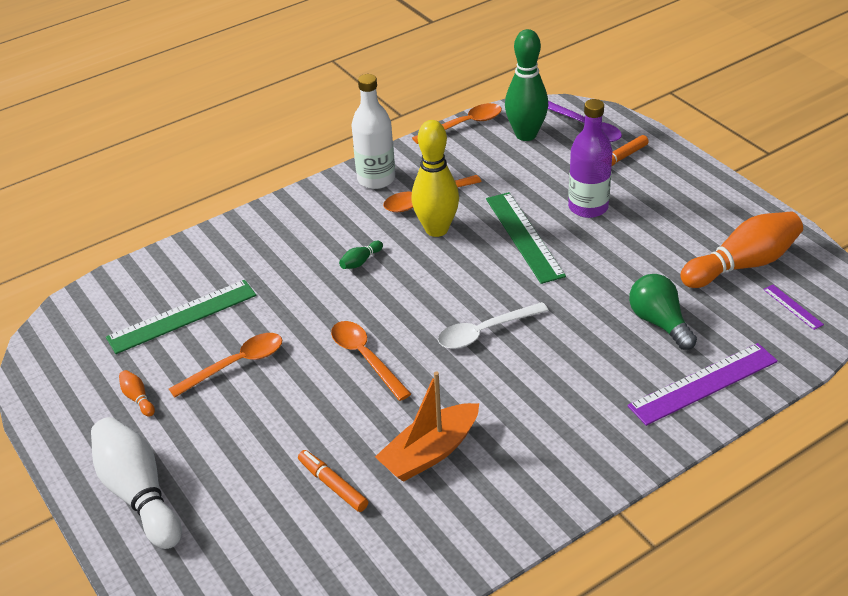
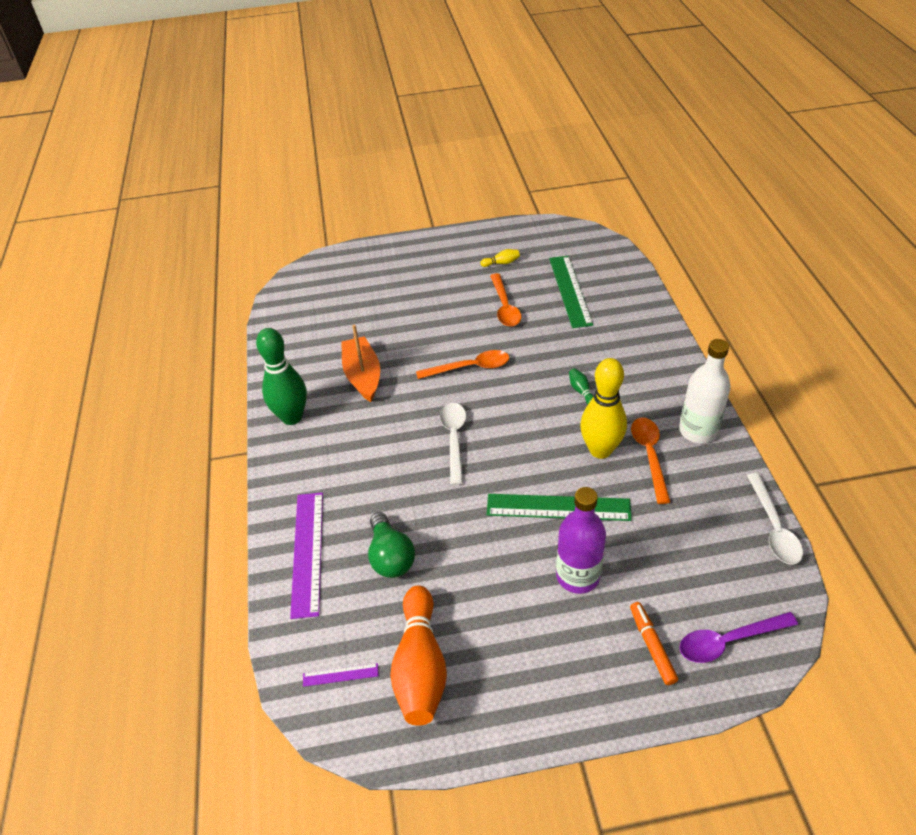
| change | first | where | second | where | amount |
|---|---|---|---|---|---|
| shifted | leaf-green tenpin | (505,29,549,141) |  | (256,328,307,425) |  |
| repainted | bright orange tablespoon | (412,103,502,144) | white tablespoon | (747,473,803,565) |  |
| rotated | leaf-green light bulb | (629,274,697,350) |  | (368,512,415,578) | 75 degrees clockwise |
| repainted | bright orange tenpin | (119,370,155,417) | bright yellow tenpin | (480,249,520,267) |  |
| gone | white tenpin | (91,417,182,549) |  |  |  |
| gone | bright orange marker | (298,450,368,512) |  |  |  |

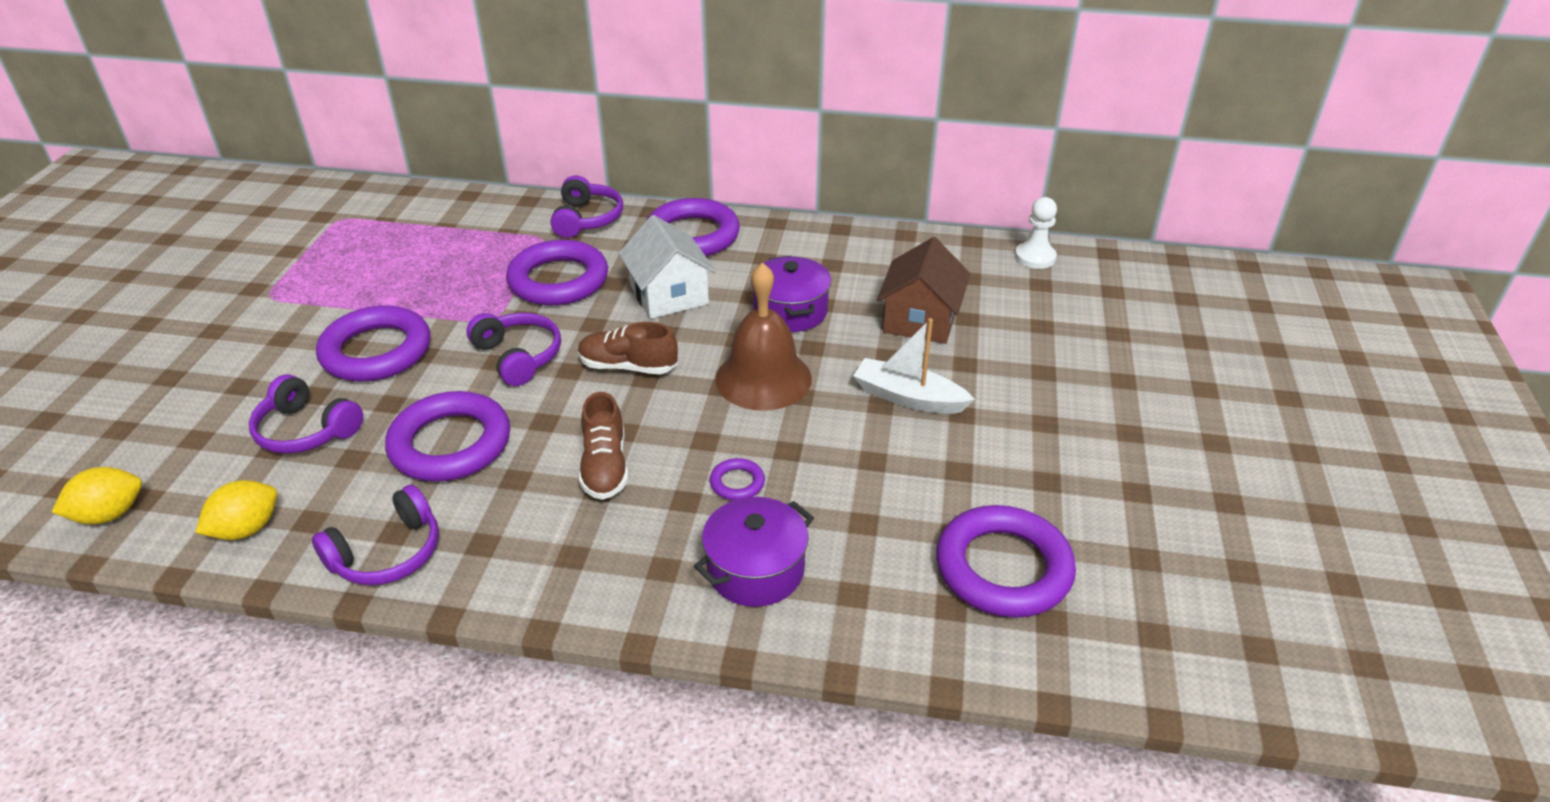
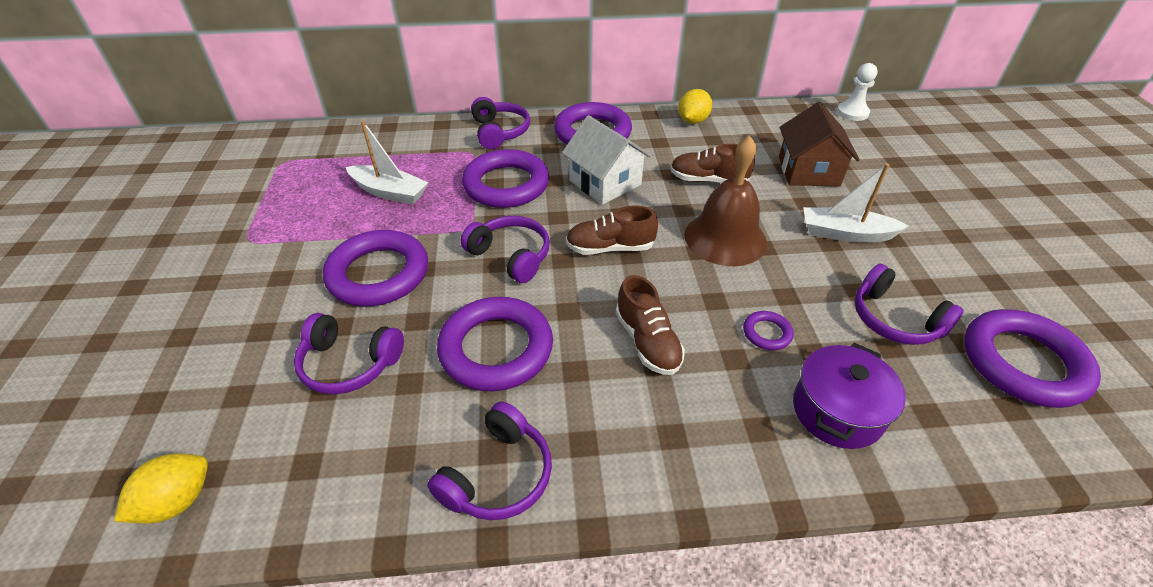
| change | first | where | second | where | amount |
|---|---|---|---|---|---|
| swapped | purple stockpot | (751,256,831,332) | dark brown lace-up shoe | (670,144,755,183) |  |
| shifted | bright yellow toy lemon | (195,480,277,540) |  | (678,89,712,124) |  |
| new |  |  | white boat | (346,120,429,205) |  |
| new |  |  | purple headset | (855,263,964,345) |  |

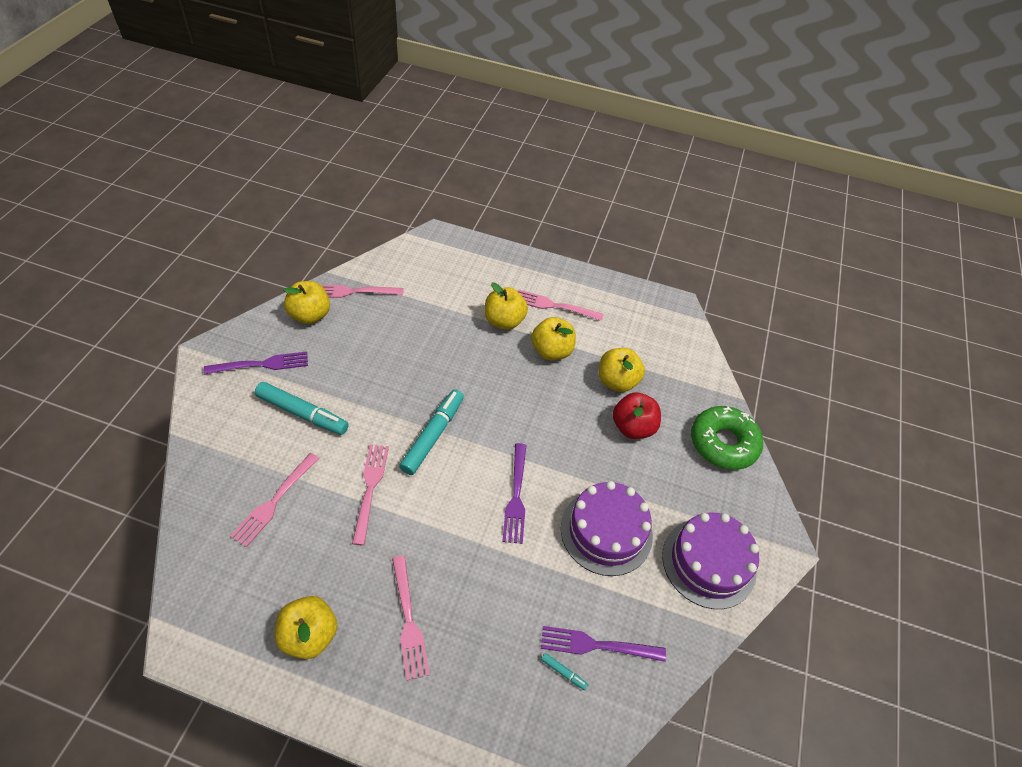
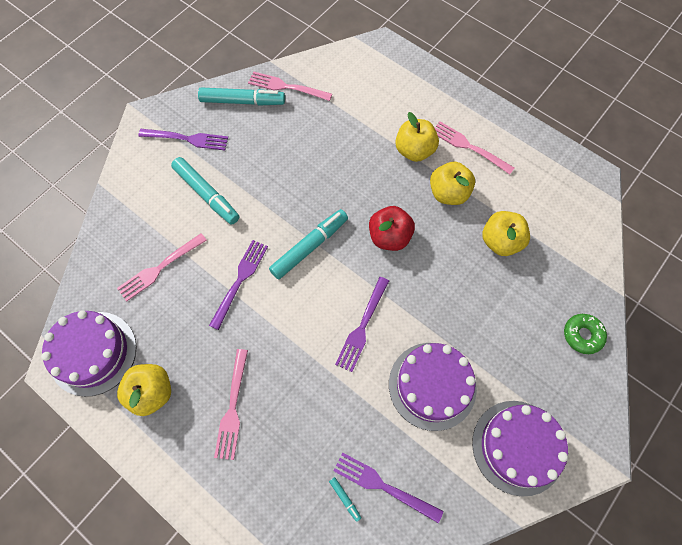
| change | first | where | second | where | amount |
|---|---|---|---|---|---|
| swapped | bright yellow apple fruit | (283,281,330,324) | teal marker | (198,87,285,106) |  |
| shifted | scarlet apple fruit | (613,392,661,439) |  | (369,206,415,251) |  |
| scaled | leaf-green glazed donut | (691,406,763,470) |  | (564,314,607,354) | x0.58 |
| repainted | rose-pink table fork | (352,445,389,545) | purple table fork | (209,240,268,330) |  |
| new |  |  | purple gateau | (41,310,137,397) |  |

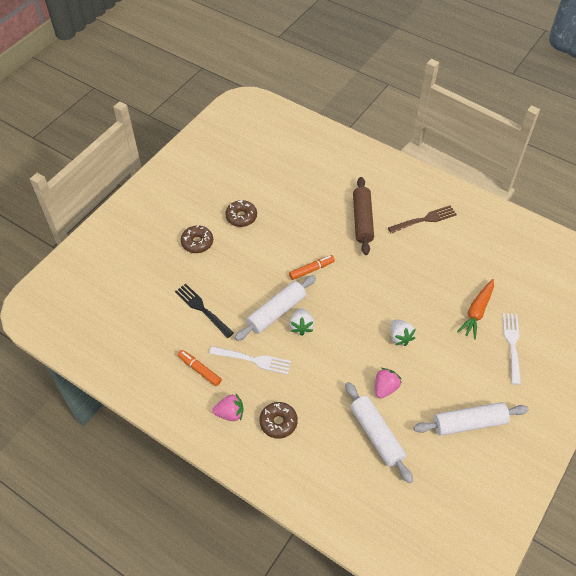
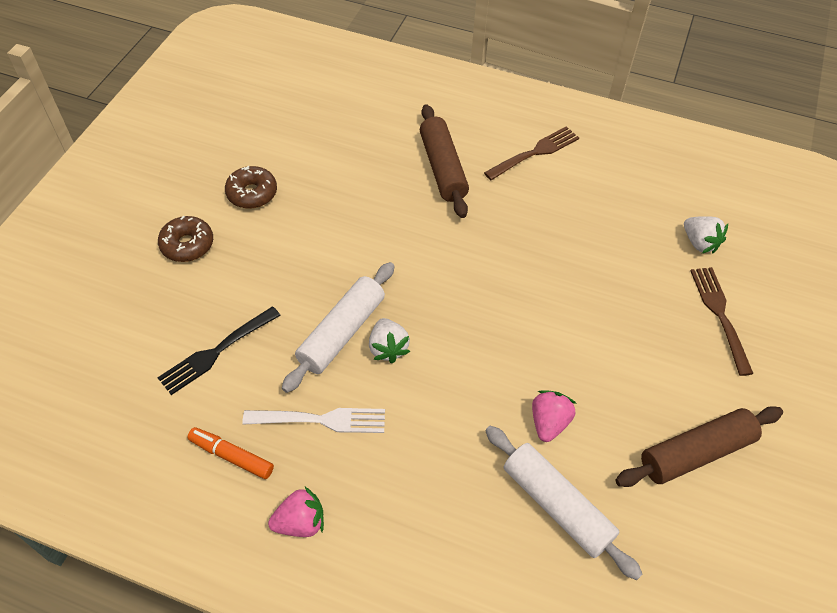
| change | first | where | second | where | amount |
|---|---|---|---|---|---|
| gone | bright orange marker | (289,255,335,280) |  |  |  |
| gone | bright orange toy carrot | (457,279,494,340) |  |  |  |
| rotated | jet-black table fork | (175,284,234,338) |  | (158,306,281,395) | 75 degrees counterclockwise |
| repainted | white table fork | (503,313,521,385) | dark brown table fork | (690,267,753,376) |  |
| shifted | white toy strawberry | (391,319,416,346) |  | (684,216,728,254) |  |
| gone | dark brown glazed donut | (259,402,298,439) |  |  |  |
| repainted | white pastry roller | (414,402,529,436) | dark brown pastry roller | (615,406,783,487) |  |

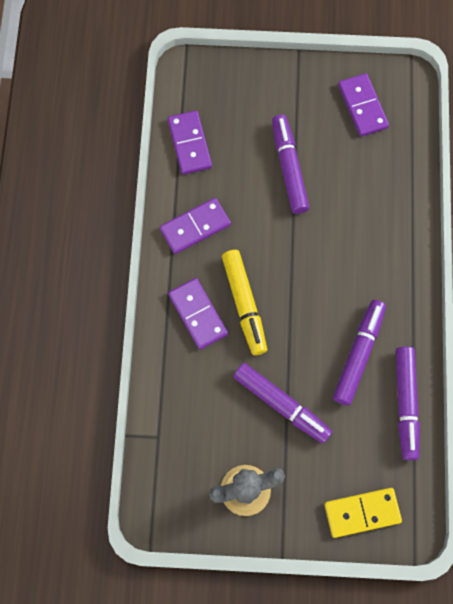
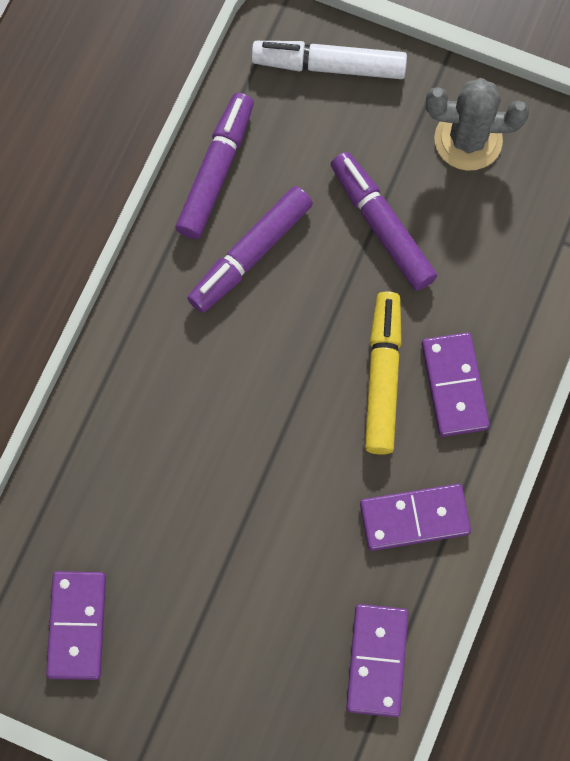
| change | first | where | second | where | amount |
|---|---|---|---|---|---|
| gone | purple marker | (272,115,310,214) |  |  |  |
| swapped | bright yellow domino | (324,488,402,538) | white marker | (251,41,407,79) |  |

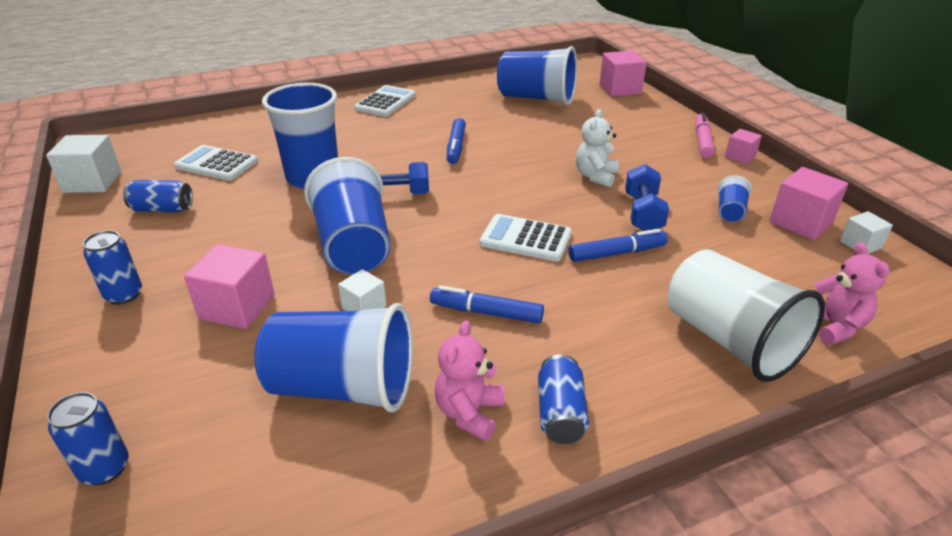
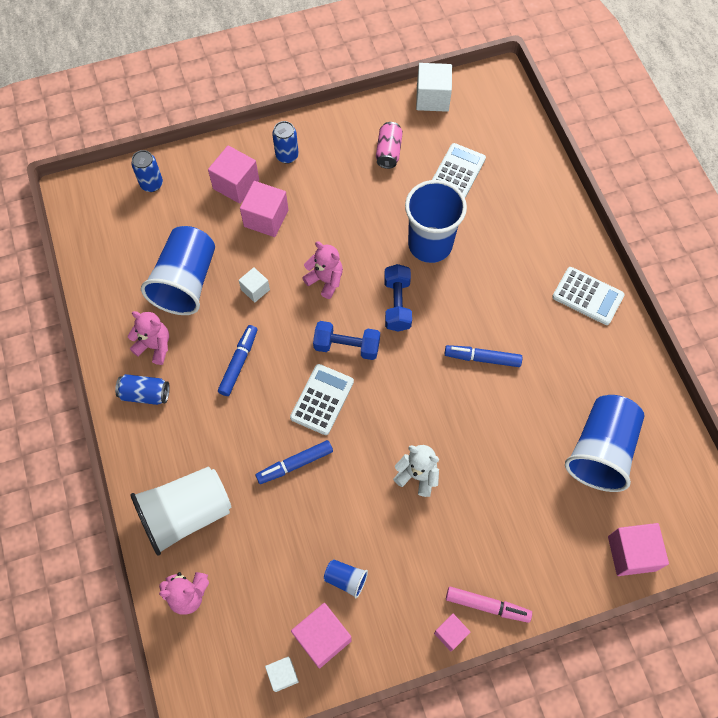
| change | first | where | second | where | amount |
|---|---|---|---|---|---|
| swapped | cobalt beaker | (304,157,391,274) | rose-pink teddy | (302,241,343,299) |  |
| shifted | cobalt free weight | (625,164,669,231) |  | (313,321,380,360) |  |
| repainted | cobalt tin | (123,180,193,212) | rose-pink tin | (376,122,403,169) |  |
| rotated | cobalt marker | (569,229,668,262) |  | (256,440,333,484) | 75 degrees clockwise |
| new |  |  | rose-pink block | (208,146,259,204) |  |

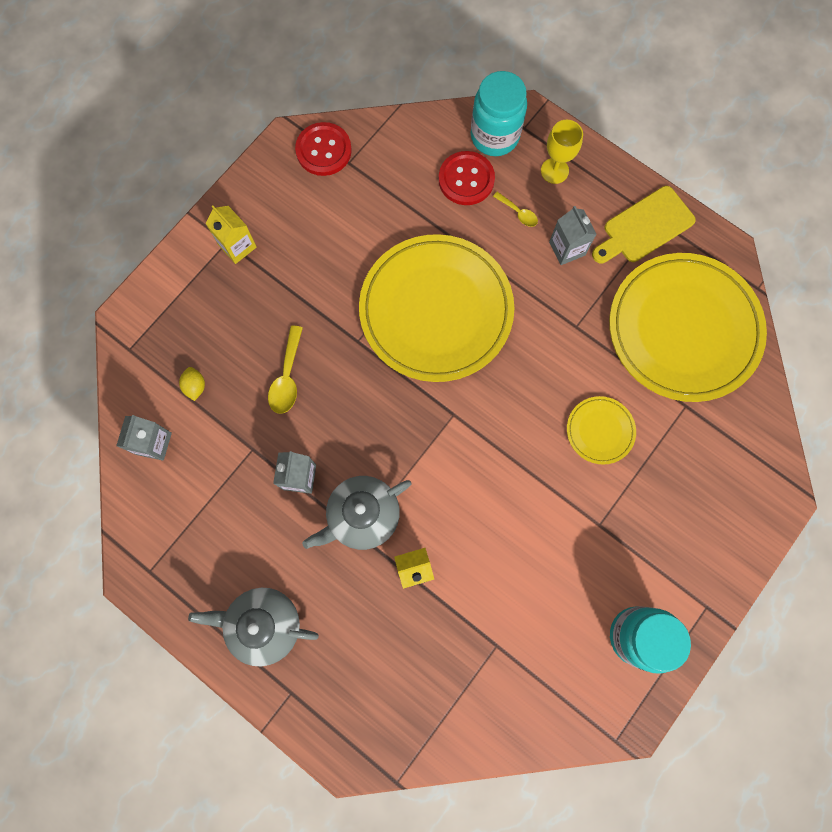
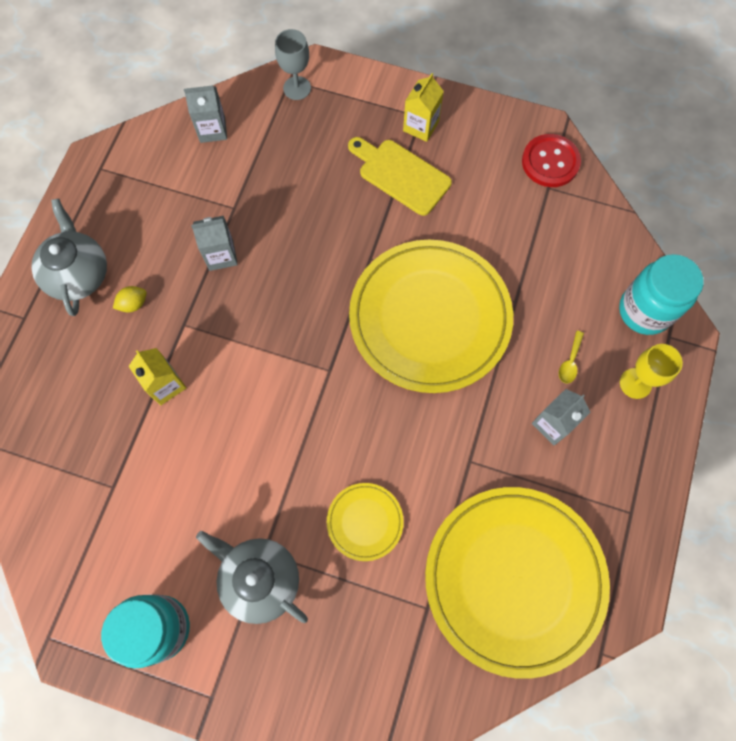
| change | first | where | second | where | amount |
|---|---|---|---|---|---|
| gone | scarlet shirt button | (439,151,495,205) |  |  |  |
| shifted | bright yellow chopping board | (592,186,696,263) |  | (348,137,452,216) |  |
| gone | bright yellow tablespoon | (268,326,303,414) |  |  |  |
| shifted | bright yellow toy lemon | (179,367,205,401) |  | (113,286,147,313) |  |
| shifted | ash-grey tea pot | (302,476,411,550) |  | (196,531,308,624) |  |
| new |  |  | ash-grey goblet | (275,29,311,100) |  |

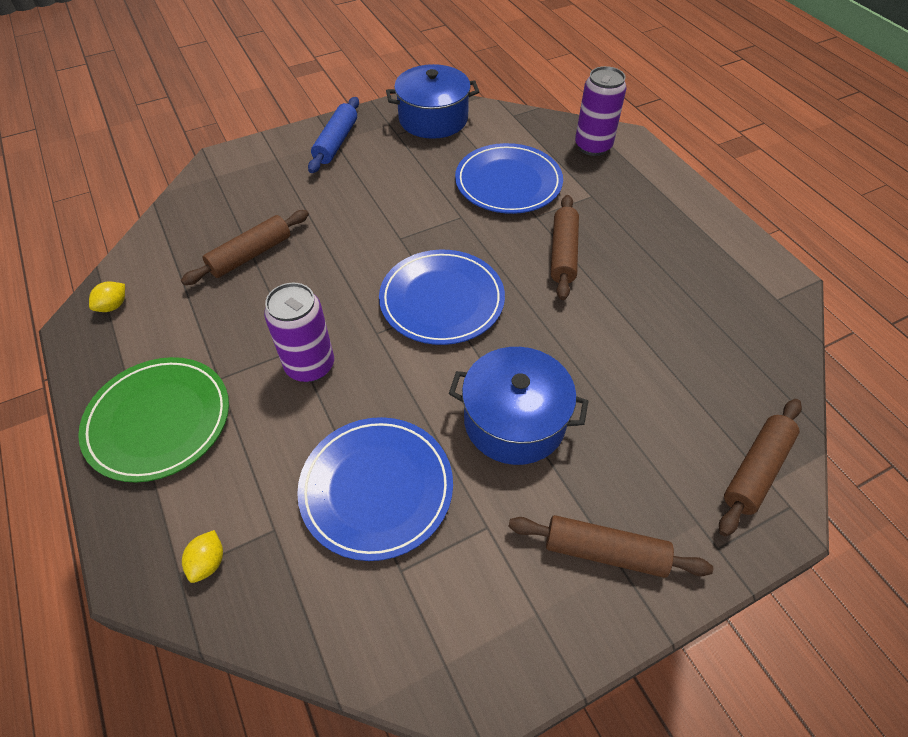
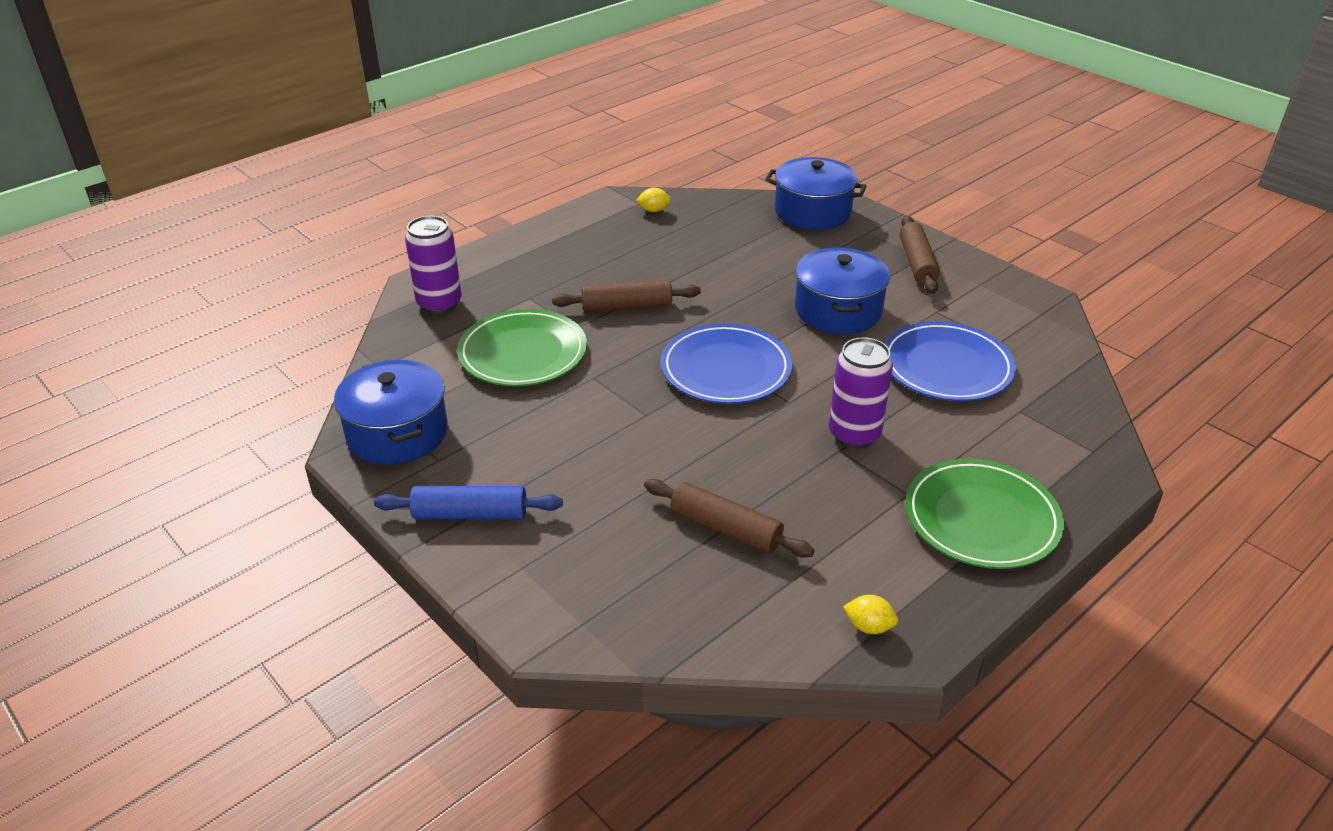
| change | first | where | second | where | amount |
|---|---|---|---|---|---|
| repainted | cobalt flat dish | (455,143,563,214) | leaf-green flat dish | (457,309,587,386) |  |
| swapped | dark brown pastry roller | (719,399,802,537) | cobalt stockpot | (765,157,867,230) |  |
| shifted | bright yellow toy lemon | (182,530,223,583) |  | (636,188,671,212) |  |

